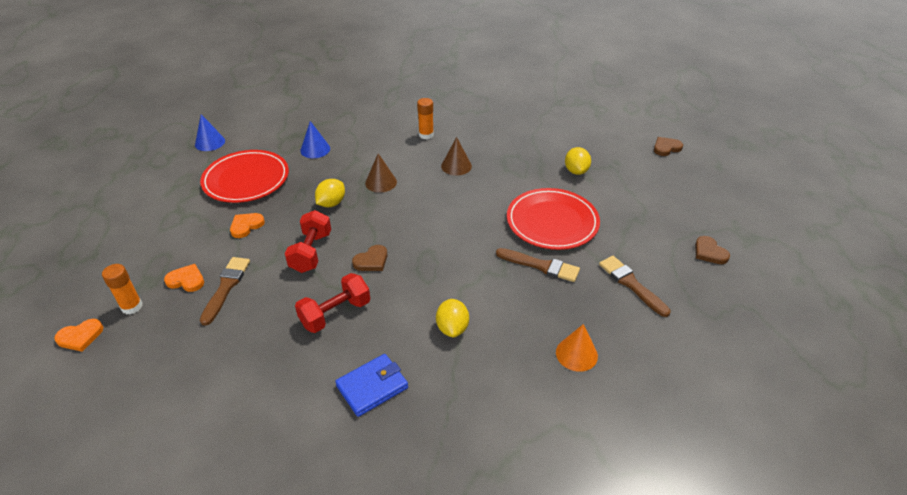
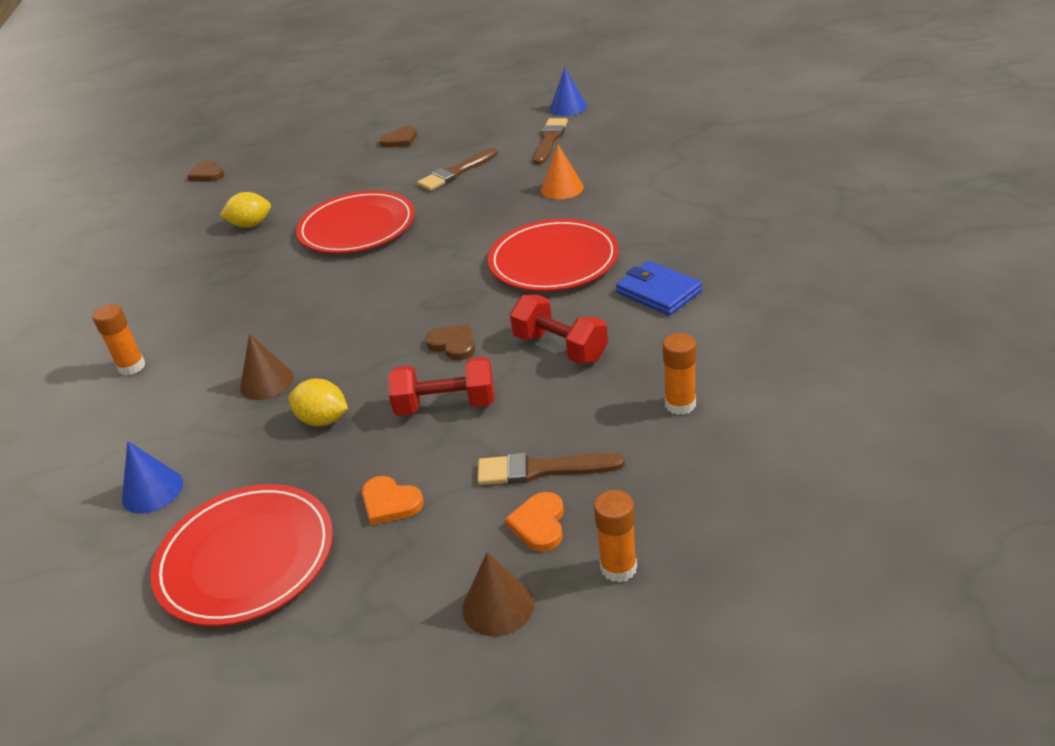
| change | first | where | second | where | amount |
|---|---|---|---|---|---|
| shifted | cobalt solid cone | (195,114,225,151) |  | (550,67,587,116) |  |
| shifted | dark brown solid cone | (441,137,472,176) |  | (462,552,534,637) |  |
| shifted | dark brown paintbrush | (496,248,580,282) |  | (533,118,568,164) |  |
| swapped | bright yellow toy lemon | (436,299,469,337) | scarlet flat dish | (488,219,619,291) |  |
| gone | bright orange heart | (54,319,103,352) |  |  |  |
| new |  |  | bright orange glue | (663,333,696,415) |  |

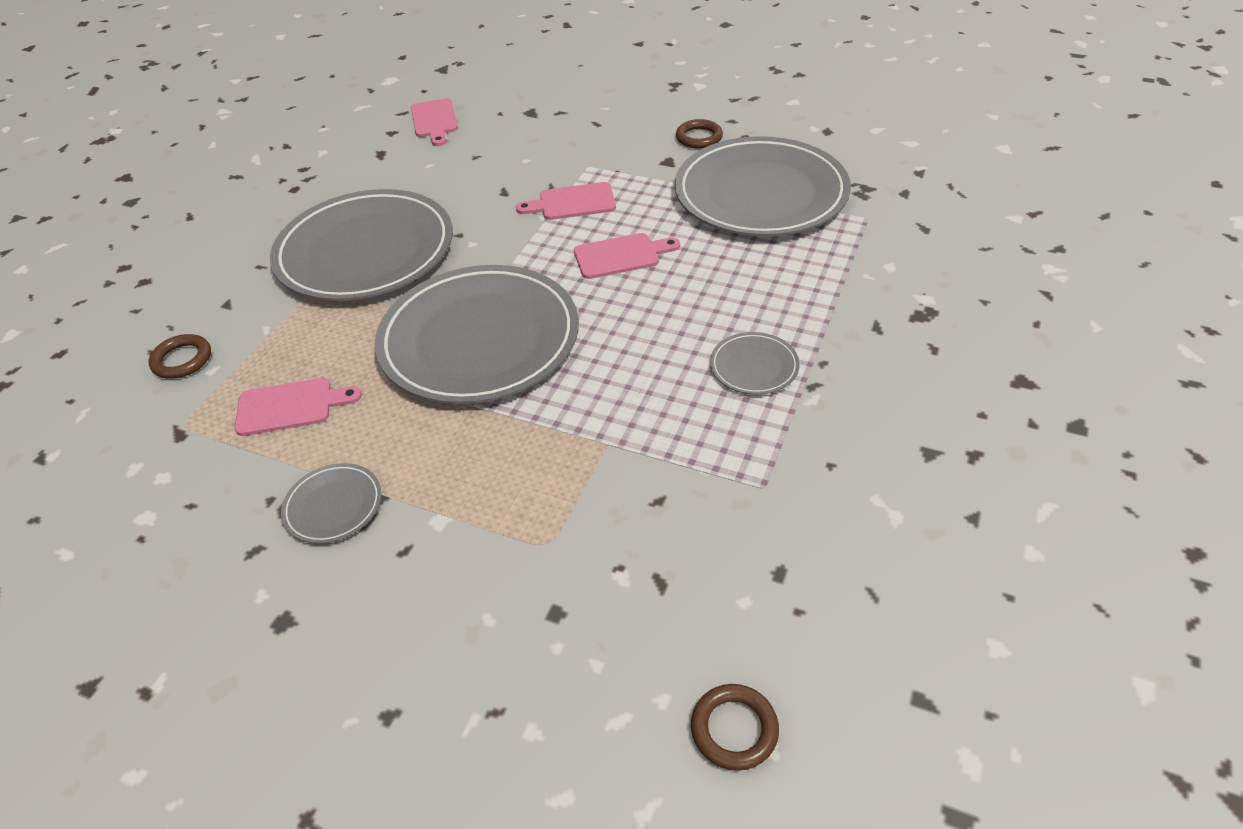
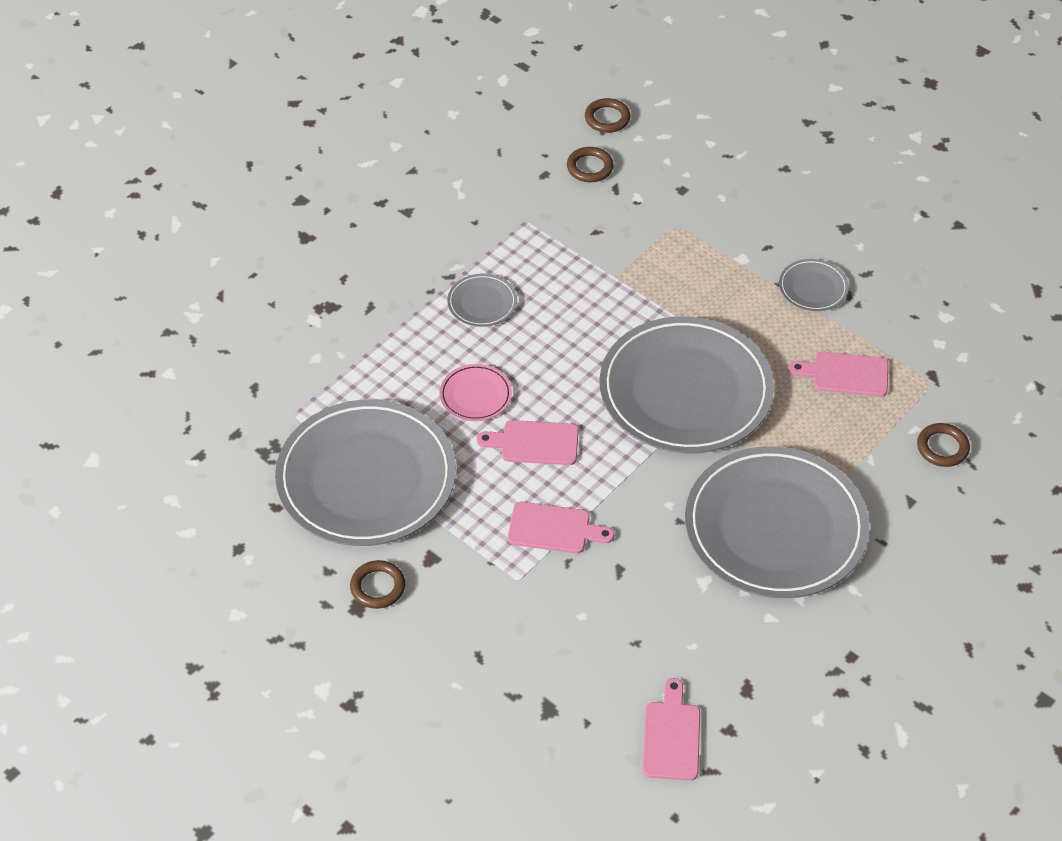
| change | first | where | second | where | amount |
|---|---|---|---|---|---|
| new |  |  | dark brown hoop | (567,147,614,182) |  |
| new |  |  | rose-pink flat dish | (439,364,512,421) |  |

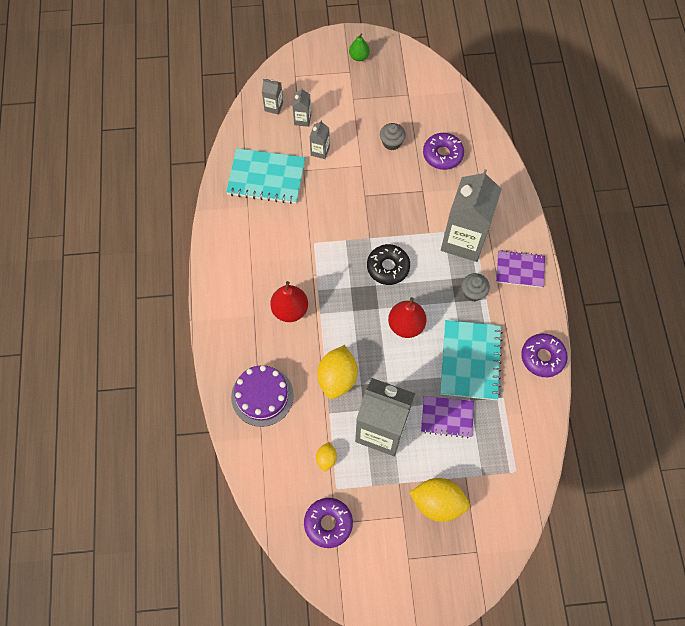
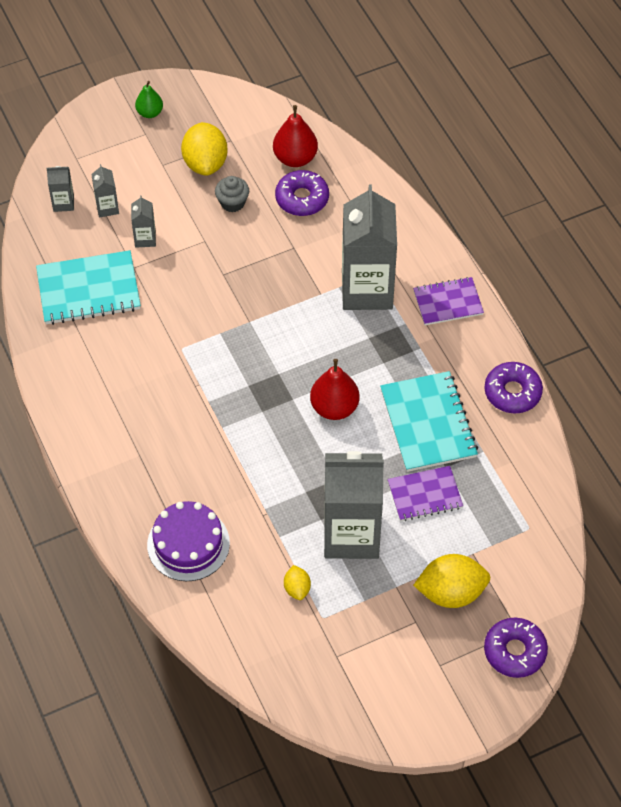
| change | first | where | second | where | amount |
|---|---|---|---|---|---|
| gone | jet-black glazed donut | (367,244,410,285) |  |  |  |
| gone | ash-grey muffin | (462,273,490,301) |  |  |  |
| shifted | scarlet pear fruit | (270,281,308,322) |  | (273,105,318,167) |  |
| shifted | bright yellow toy lemon | (317,345,357,399) |  | (181,122,228,176) |  |
| shifted | purple glazed donut | (304,498,353,548) |  | (484,618,548,678) |  |

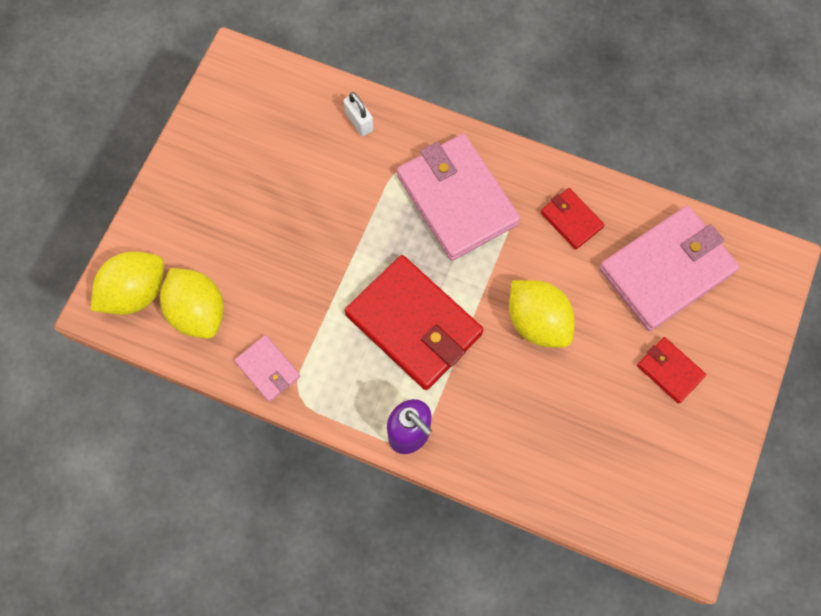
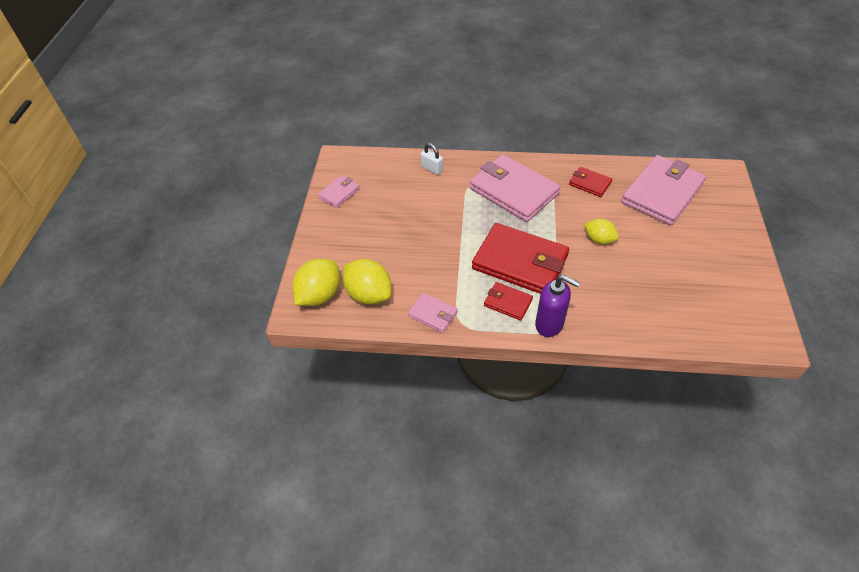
| change | first | where | second | where | amount |
|---|---|---|---|---|---|
| scaled | bright yellow toy lemon | (509,280,575,348) |  | (584,219,619,245) | x0.62 |
| shifted | scarlet wallet | (637,337,706,404) |  | (484,282,533,321) |  |
| new |  |  | rose-pink wallet | (318,175,360,208) |  |

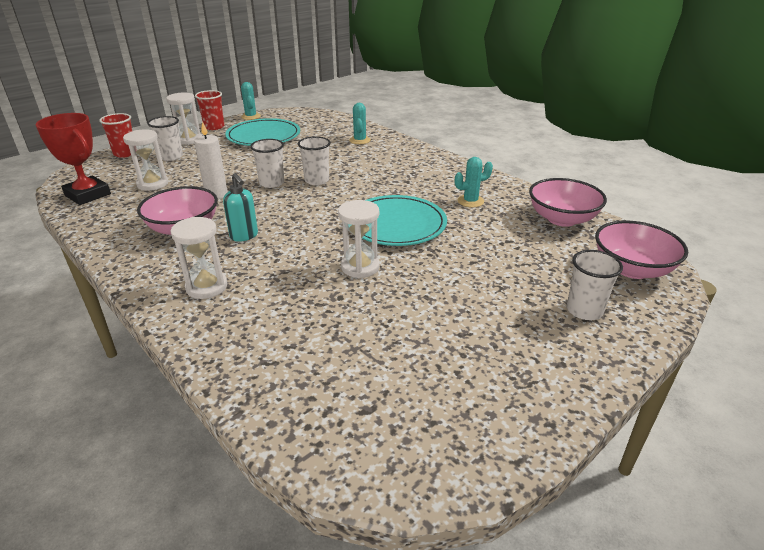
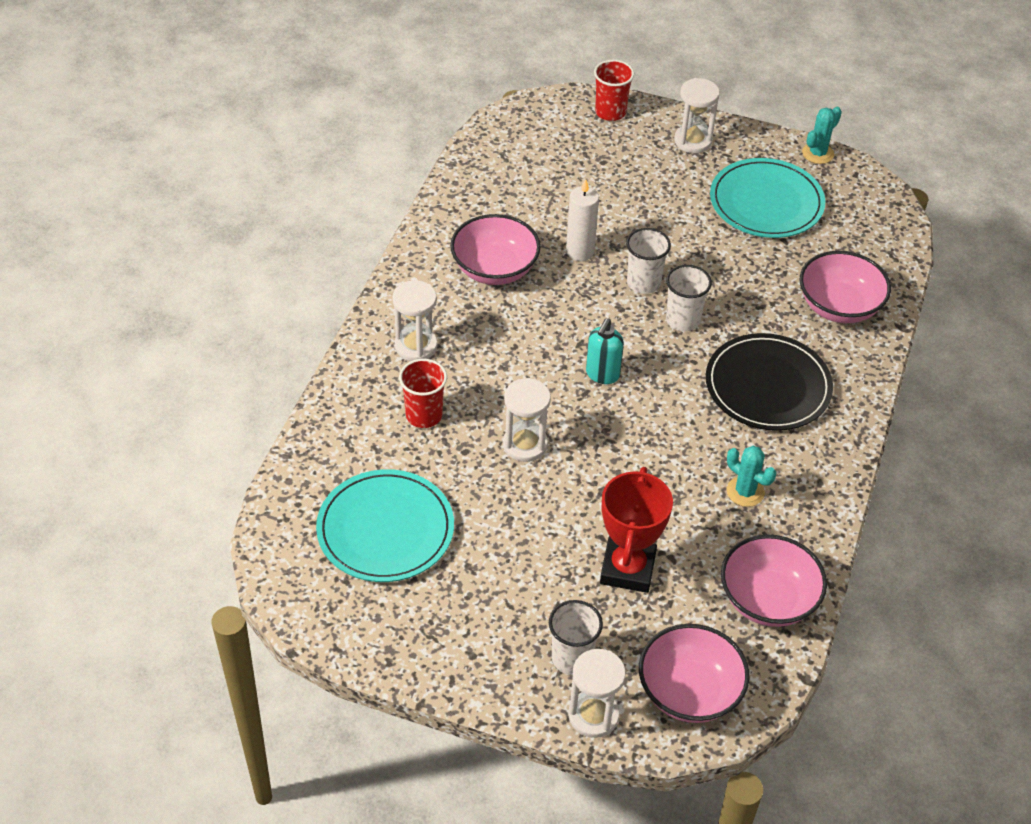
| change | first | where | second | where | amount |
|---|---|---|---|---|---|
| shifted | scarlet beaker | (195,90,224,130) |  | (399,359,447,428) |  |
| swapped | teal prickly plant | (349,103,371,144) | rose-pink serving bowl | (800,251,891,323) |  |
| shifted | scarlet award cup | (35,113,111,205) |  | (600,467,673,593) |  |
| gone | white beaker | (147,116,183,161) |  |  |  |
| shifted | white sandglass | (123,129,168,191) |  | (568,649,626,738) |  |
| shifted | teal soap dispenser | (223,173,258,242) |  | (586,318,624,384) |  |
| shifted | teal flat dish | (363,195,447,246) |  | (316,469,454,582) |  |
| new |  |  | jet-black flat dish | (706,333,833,431) |  |

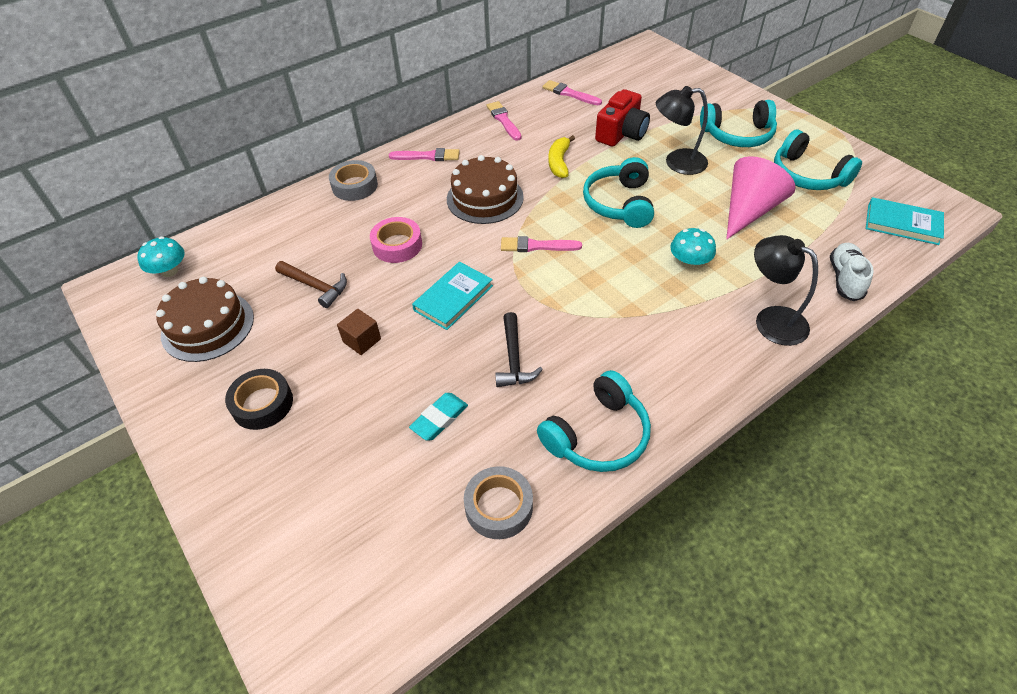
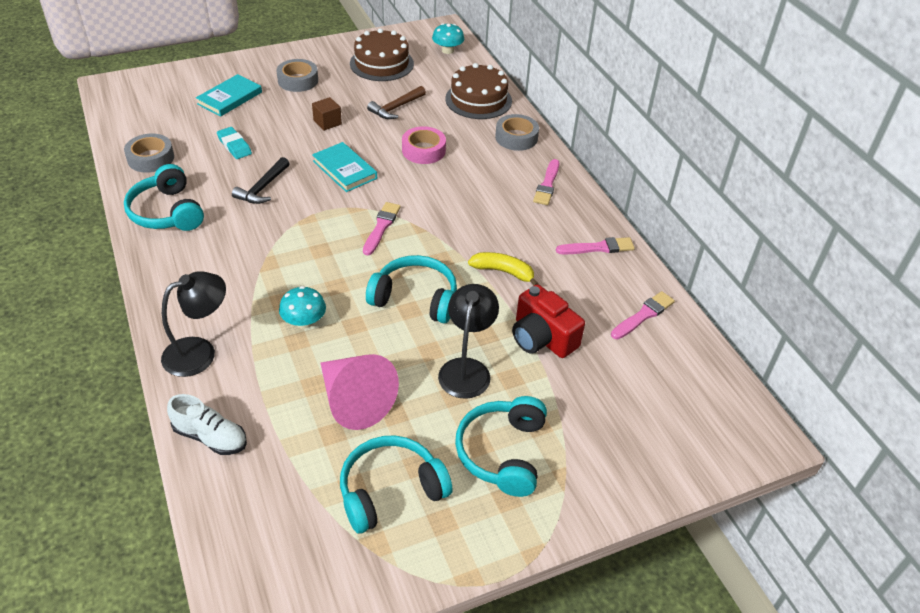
| change | first | where | second | where | amount |
|---|---|---|---|---|---|
| shifted | dark brown gateau | (447,155,524,224) |  | (445,63,512,119) |  |
| shifted | teal hardcover | (866,197,944,245) |  | (196,74,262,117) |  |
| rotated | jet-black hammer | (495,312,543,387) |  | (232,157,290,204) | 75 degrees counterclockwise |
| repainted | jet-black sticky tape | (225,369,293,430) | ash-grey sticky tape | (276,59,318,92) |  |

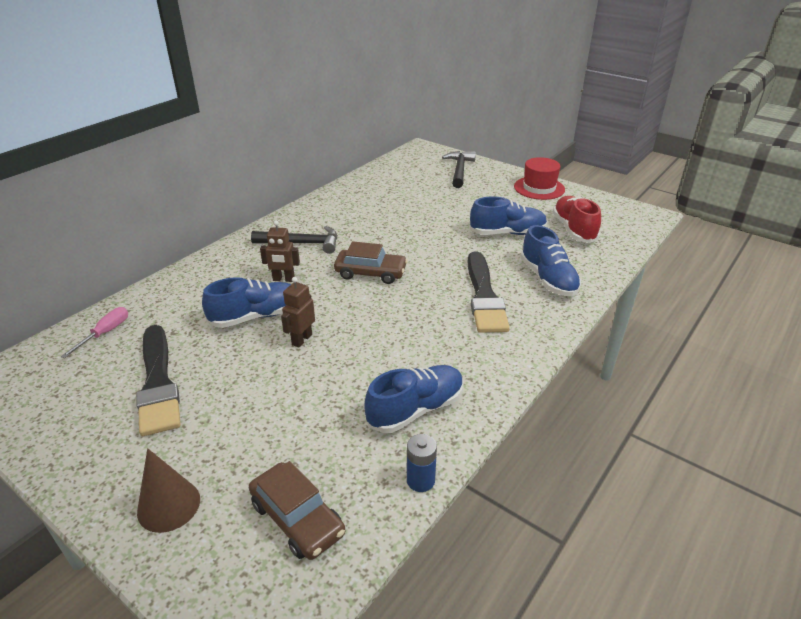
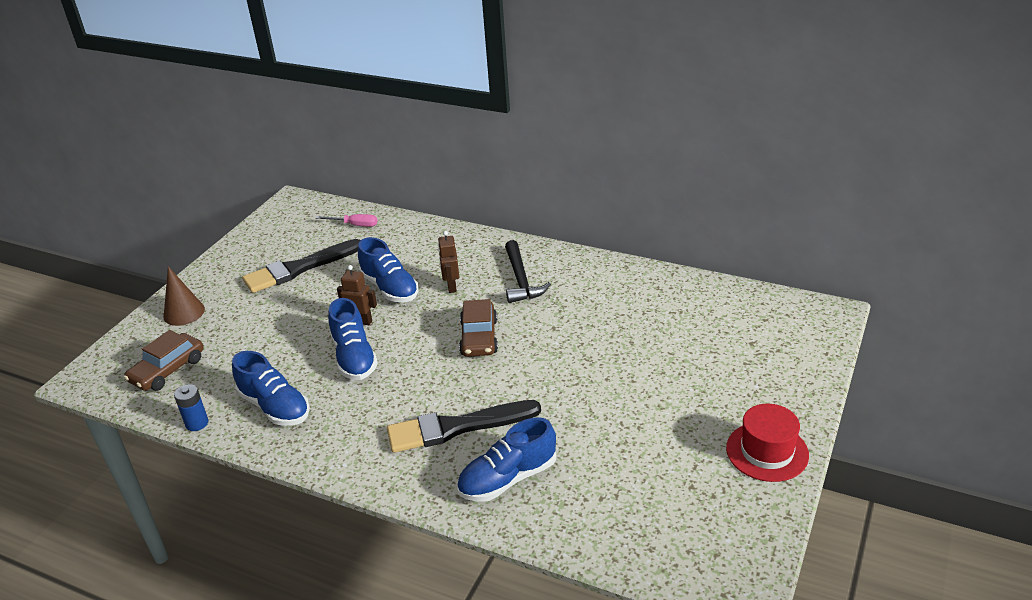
| change | first | where | second | where | amount |
|---|---|---|---|---|---|
| gone | jet-black hammer | (442,151,476,188) |  |  |  |
| shifted | cobalt lace-up shoe | (470,196,547,235) |  | (328,298,378,380) |  |
| gone | scarlet lace-up shoe | (552,196,601,243) |  |  |  |

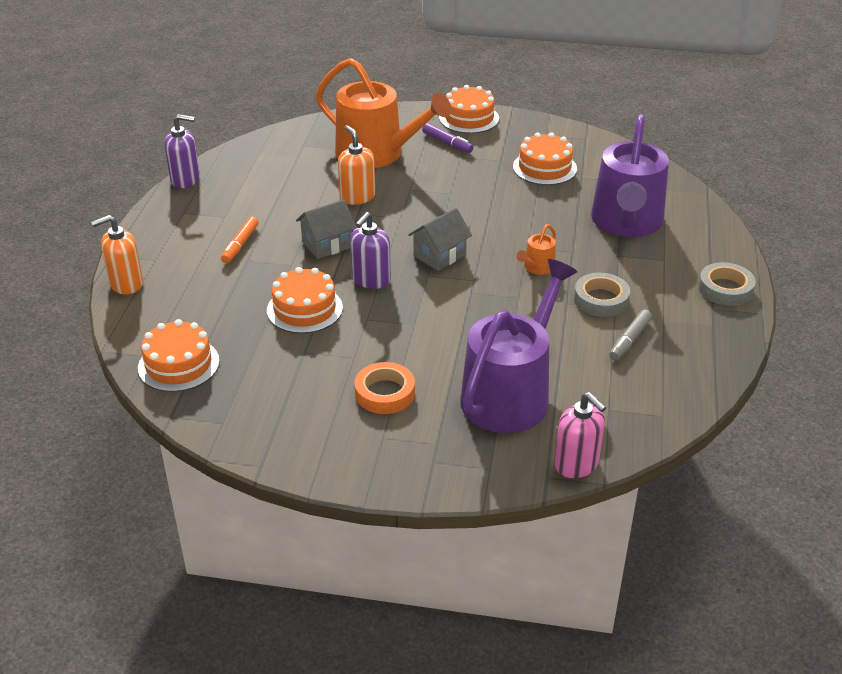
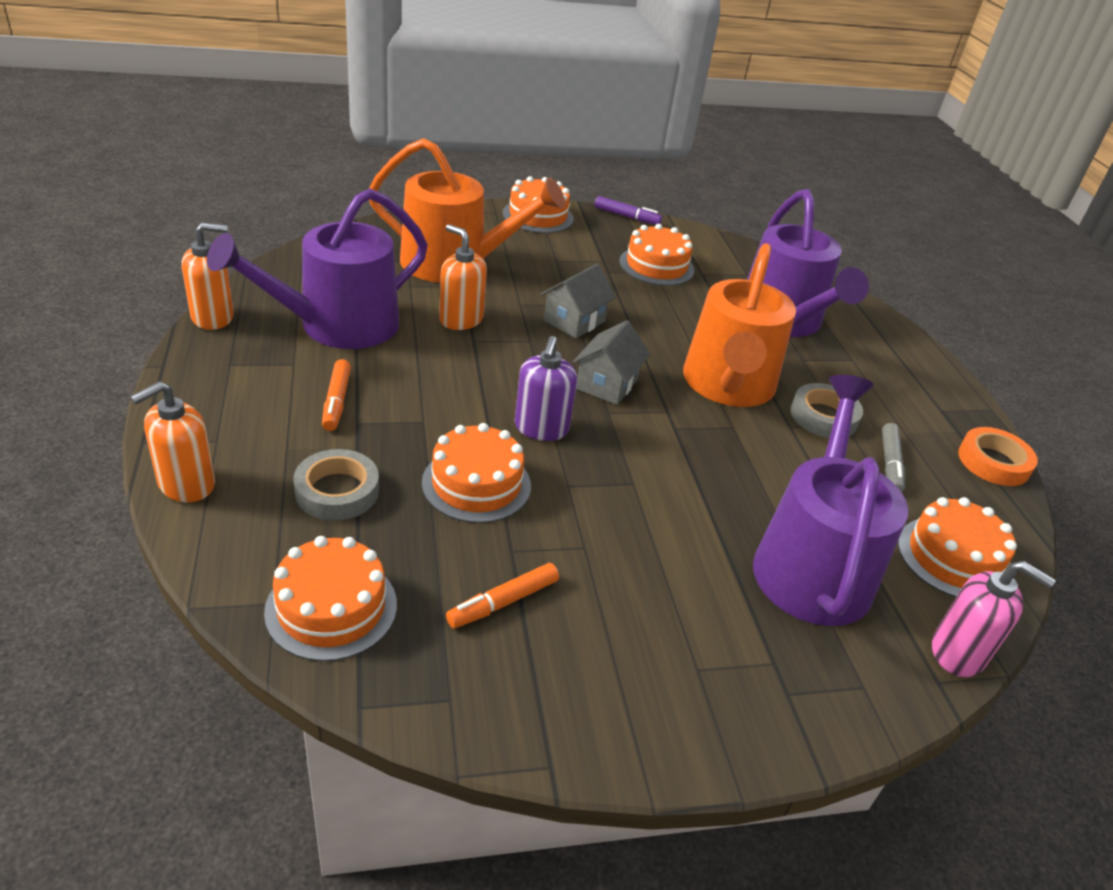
| change | first | where | second | where | amount |
|---|---|---|---|---|---|
| repainted | purple soap dispenser | (164,114,200,188) | bright orange soap dispenser | (182,223,234,330) |  |
| shifted | purple marker | (422,123,473,153) |  | (595,196,662,225) |  |
| shifted | ash-grey toy house | (296,199,356,259) |  | (541,264,616,338) |  |
| scaled | bright orange sprinkling can | (516,224,556,275) |  | (683,243,796,407) | x2.46 |
| shifted | ash-grey sticky tape | (698,262,756,306) |  | (294,449,379,521) |  |
| shifted | bright orange sticky tape | (355,362,415,414) |  | (958,427,1038,486) |  |
| new |  |  | purple sprinkling can | (207,188,428,349) |  |
| new |  |  | bright orange gateau | (898,497,1017,597) |  |
| new |  |  | bright orange marker | (446,563,559,628) |  |

